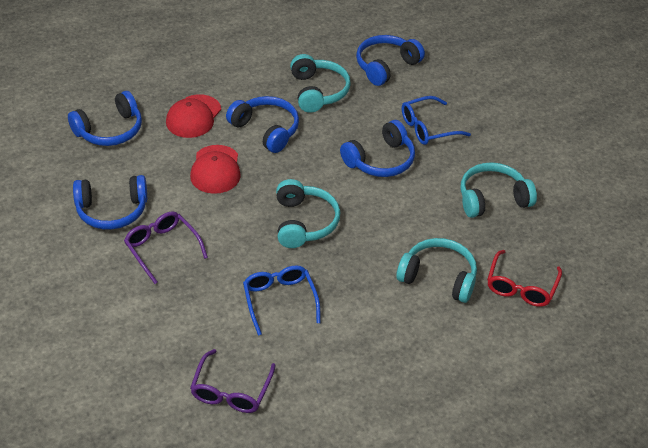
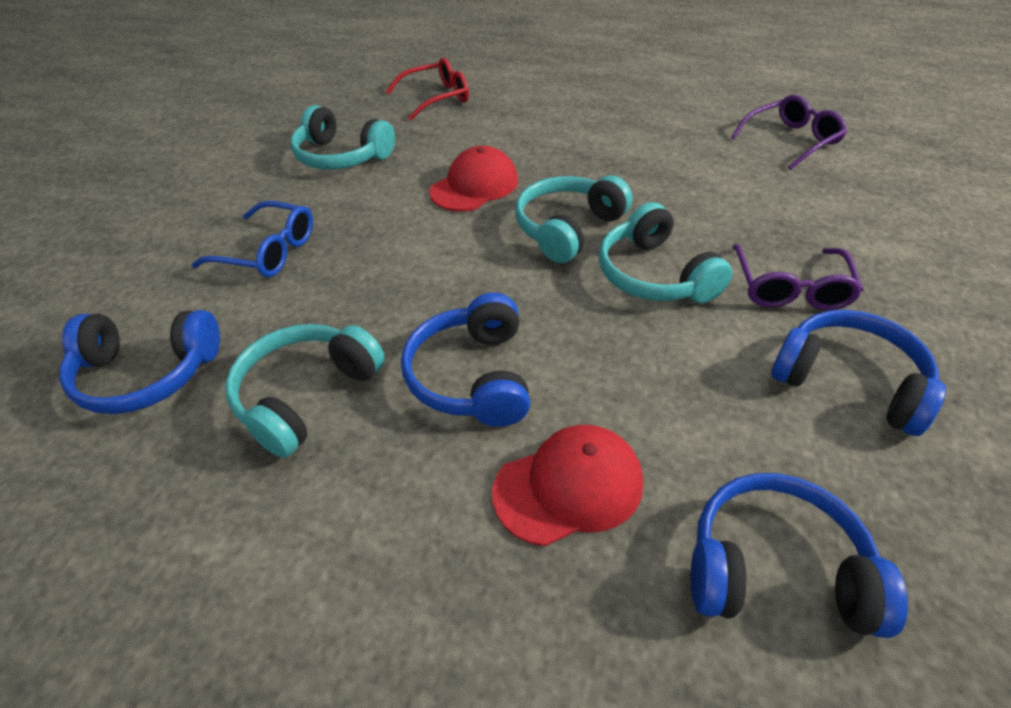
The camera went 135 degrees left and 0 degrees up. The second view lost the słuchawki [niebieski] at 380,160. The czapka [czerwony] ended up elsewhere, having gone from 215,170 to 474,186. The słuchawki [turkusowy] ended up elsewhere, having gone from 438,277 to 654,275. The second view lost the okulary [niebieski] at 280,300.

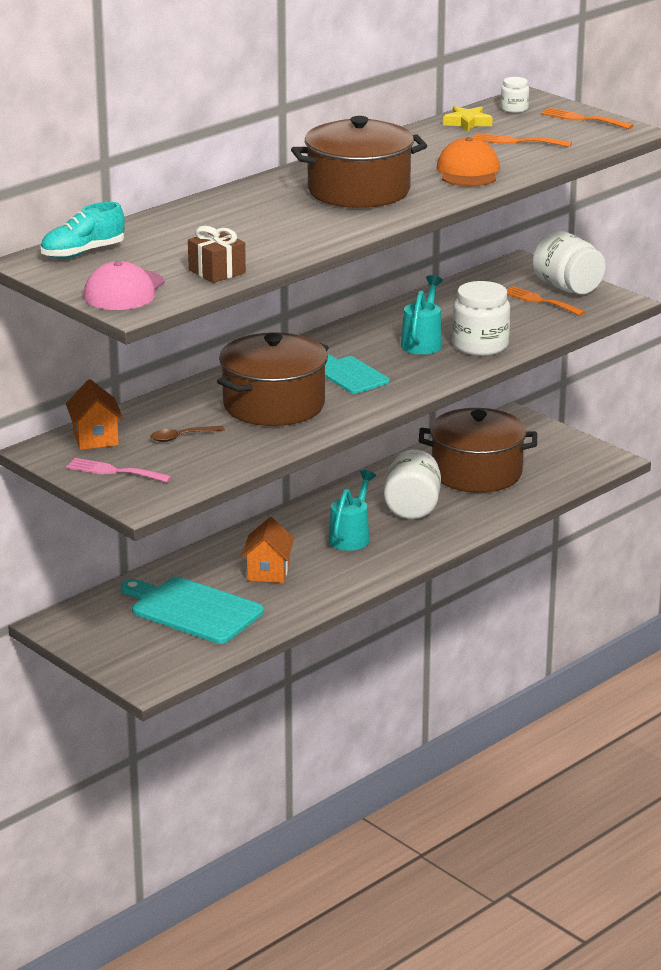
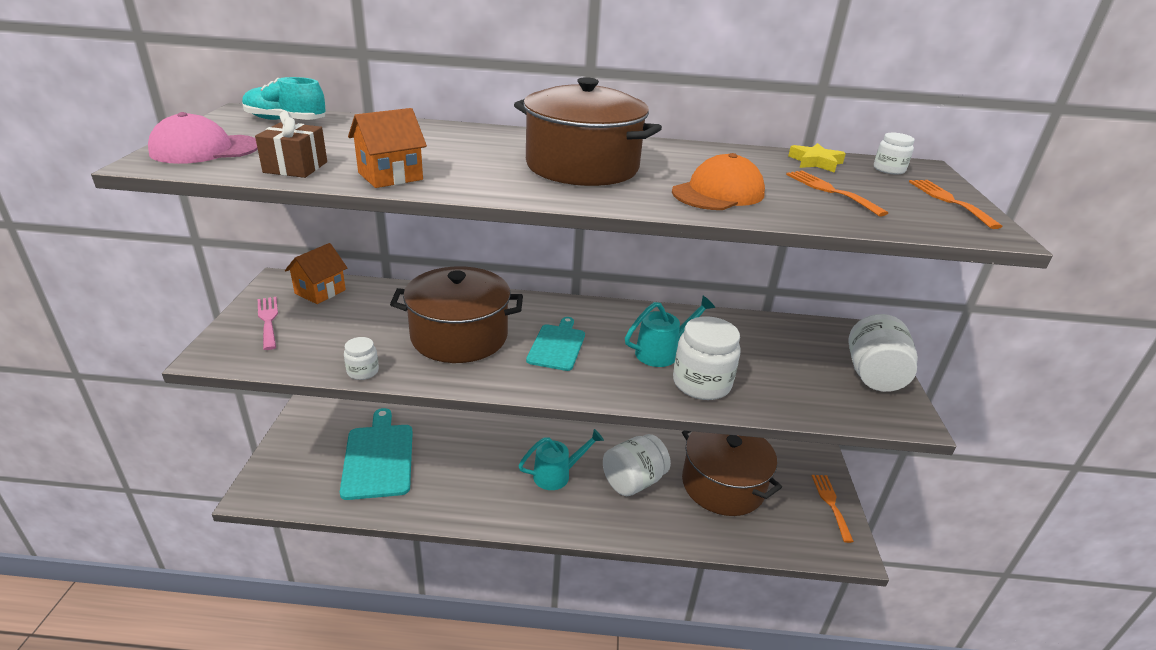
The camera went 45 degrees right and 5 degrees up. The widelec [pomarańczowy] ended up elsewhere, having gone from 540,301 to 831,504. The second view lost the łyżka [brązowy] at 181,437. The domek [pomarańczowy] ended up elsewhere, having gone from 268,572 to 390,176. The second view gained the słoik [biały] at 363,371.

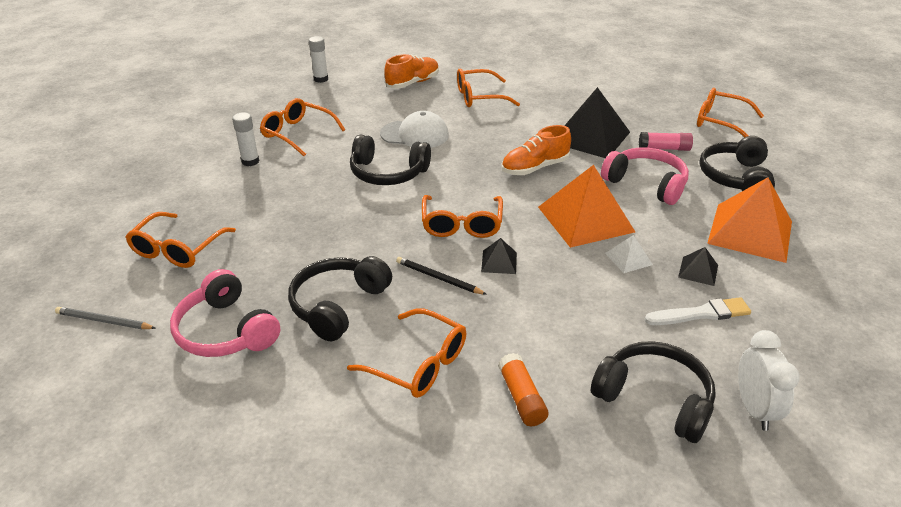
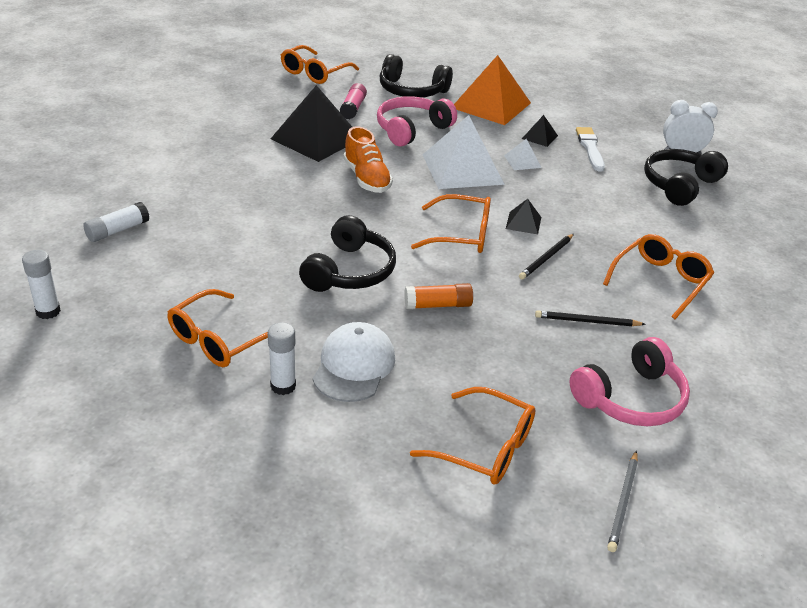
The camera went 85 degrees left and 0 degrees up. Where the but [pomarańczowy] stood at 413,83, the klej w sztyfcie [biały] came to stand at 117,230. The second view lost the okulary [pomarańczowy] at 479,97. The czapka [biały] ended up elsewhere, having gone from 415,134 to 354,366. What was the piramida [pomarańczowy] at 585,219 turned into the piramida [biały] at 462,169. Where the słuchawki [czarny] stood at 338,305, the ołówek [czarny] came to stand at 587,321. The klej w sztyfcie [pomarańczowy] ended up elsewhere, having gone from 521,397 to 438,305.

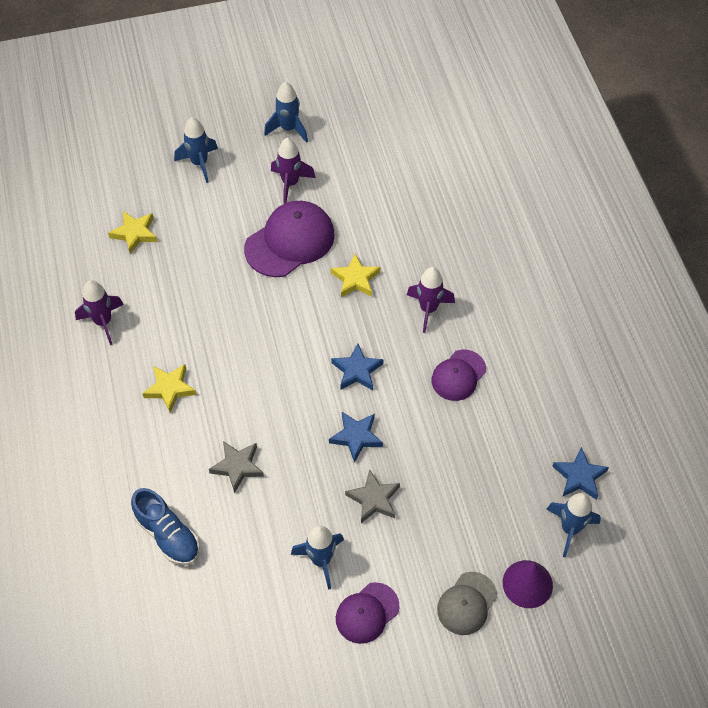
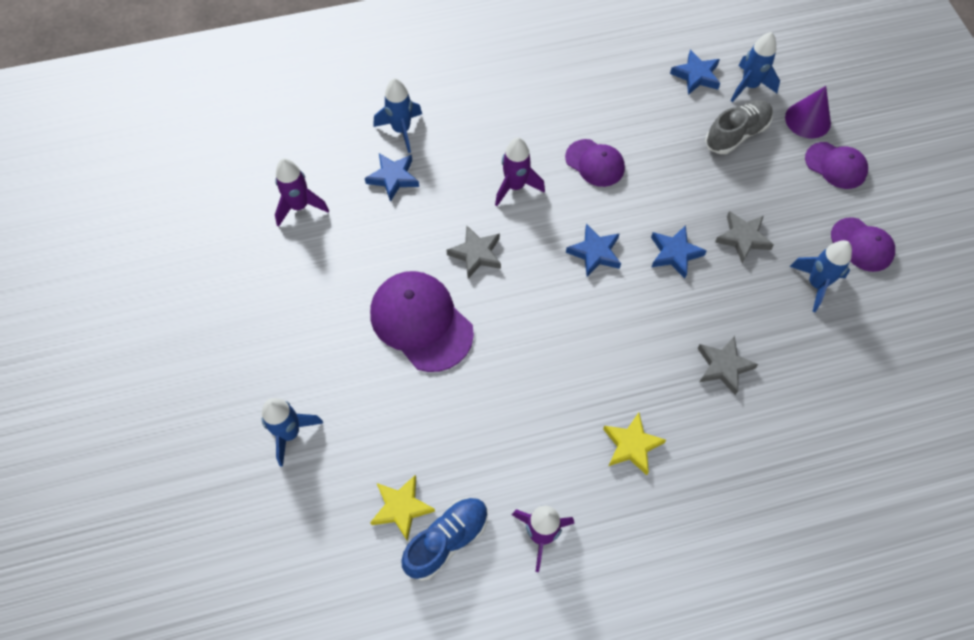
The camera went 90 degrees left and 5 degrees up. The rakieta [niebieski] ended up elsewhere, having gone from 288,129 to 401,130. The rakieta [fioletowy] ended up elsewhere, having gone from 290,183 to 299,206. What was the gwiazda [żółty] at 355,279 turned into the gwiazda [szary] at 476,254. The but [niebieski] ended up elsewhere, having gone from 168,535 to 447,540. What was the czapka [szary] at 467,603 turned into the czapka [fioletowy] at 836,165. The second view gained the but [szary] at 736,134. The second view gained the gwiazda [niebieski] at 393,178.

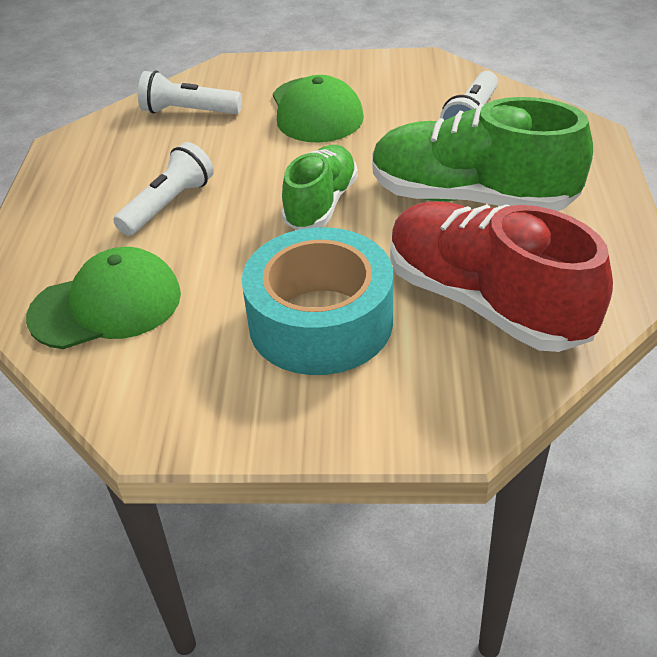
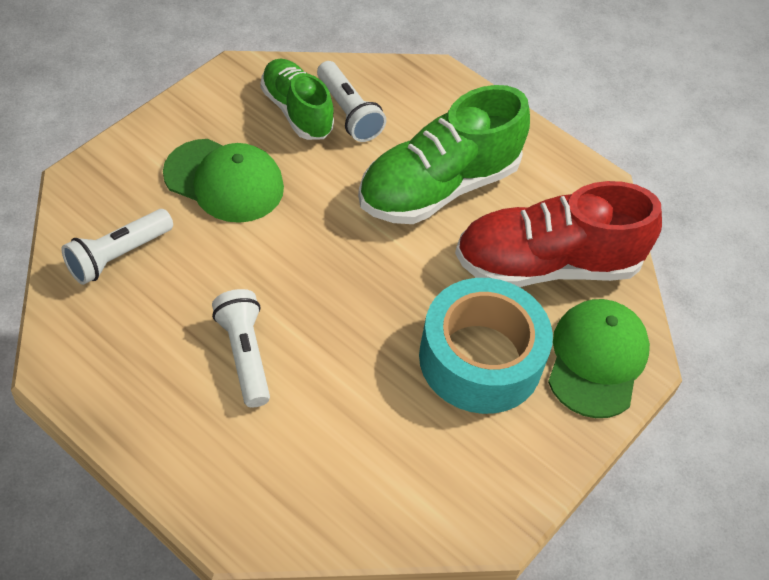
The camera went 60 degrees left and 10 degrees up. The but [zielony] ended up elsewhere, having gone from 321,204 to 296,111. The czapka [zielony] ended up elsewhere, having gone from 106,305 to 597,359.

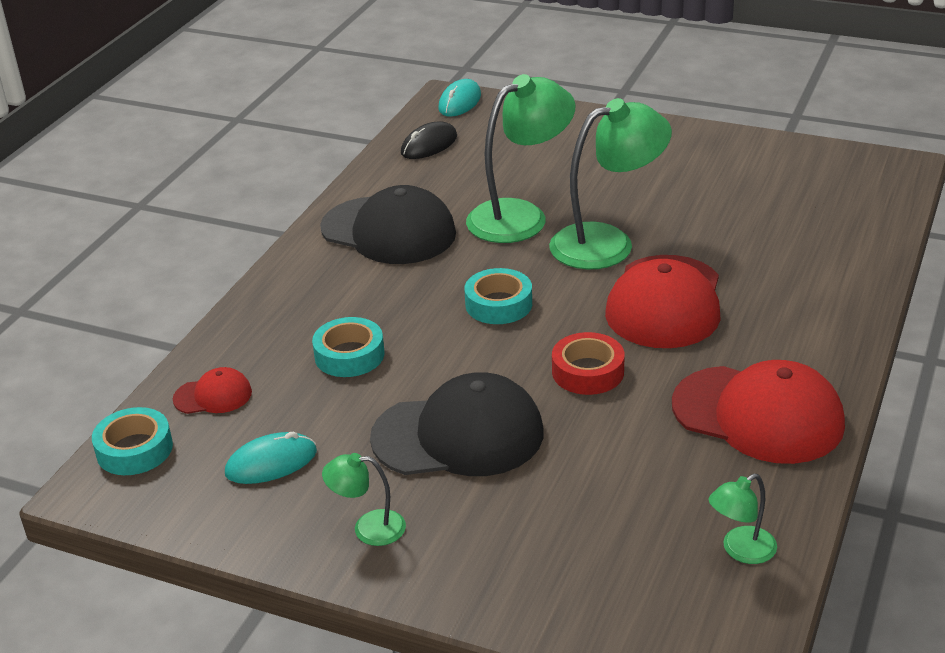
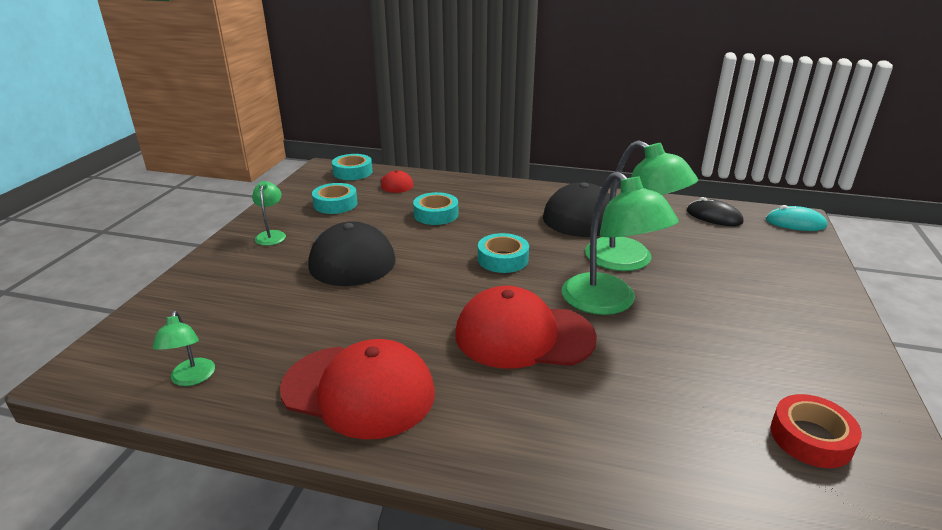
The camera went 80 degrees right and 5 degrees down. The taśma klejąca [czerwony] ended up elsewhere, having gone from 588,372 to 811,438. The czapka [czerwony] at 758,415 ended up facing another way, 90 degrees counterclockwise from before. Where the myszka [turkusowy] stood at 271,463, the taśma klejąca [turkusowy] came to stand at 335,204. The lampka [zielony] at 741,551 ended up facing another way, 150 degrees counterclockwise from before.

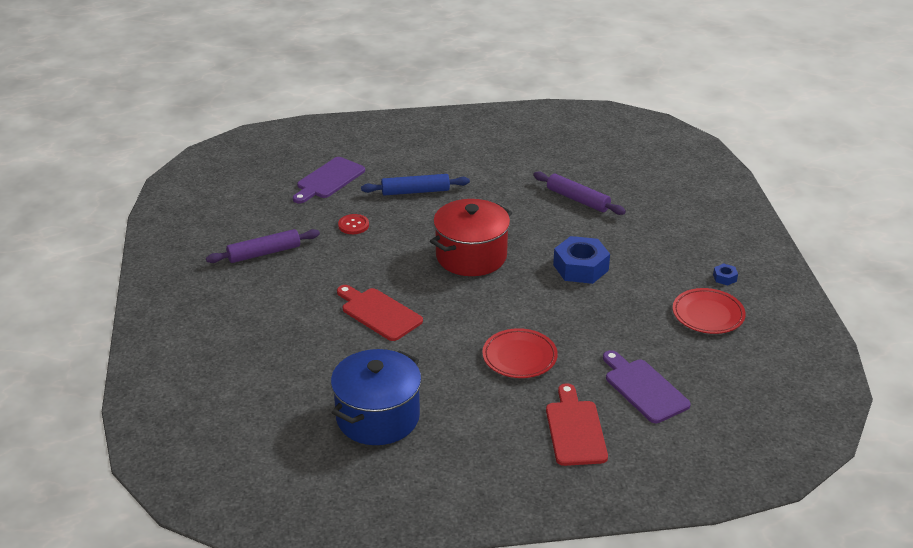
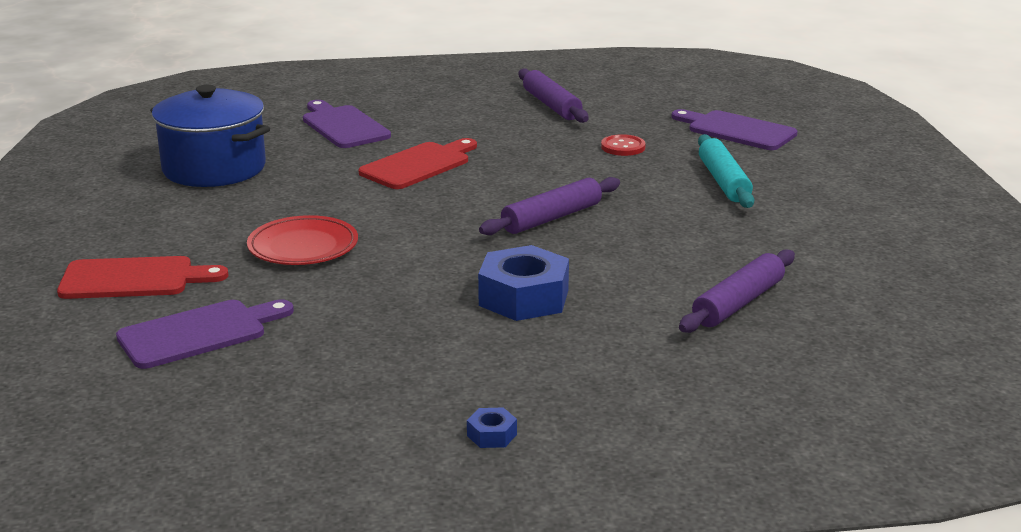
The camera went 90 degrees right and 10 degrees down. What was the wałek do ciasta [niebieski] at 415,191 turned into the wałek do ciasta [turkusowy] at 723,181. Where the garnek [czerwony] stood at 471,256, the wałek do ciasta [fioletowy] came to stand at 551,218. The second view lost the talerz [czerwony] at 708,314. The second view gained the deska do krojenia [fioletowy] at 343,126.

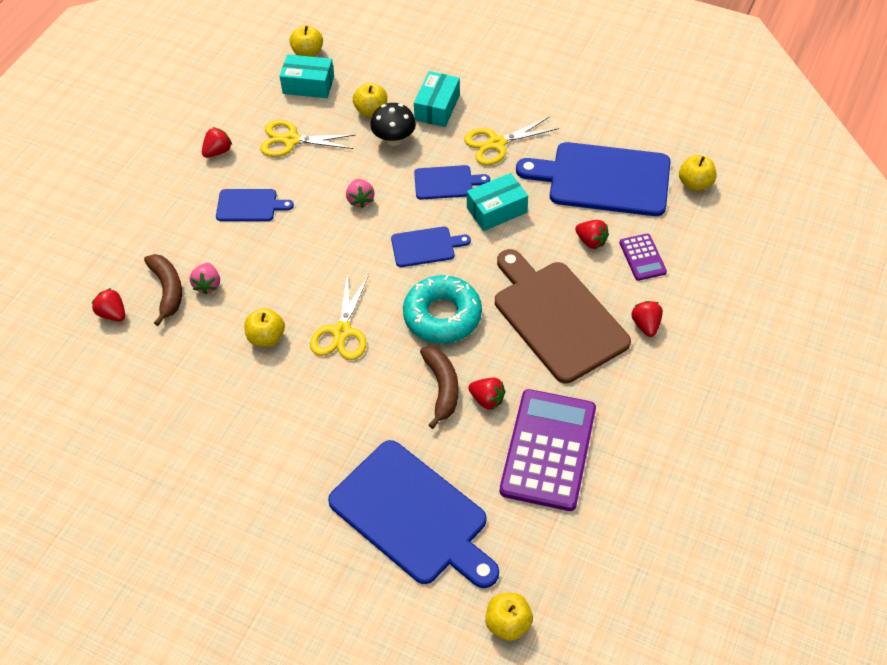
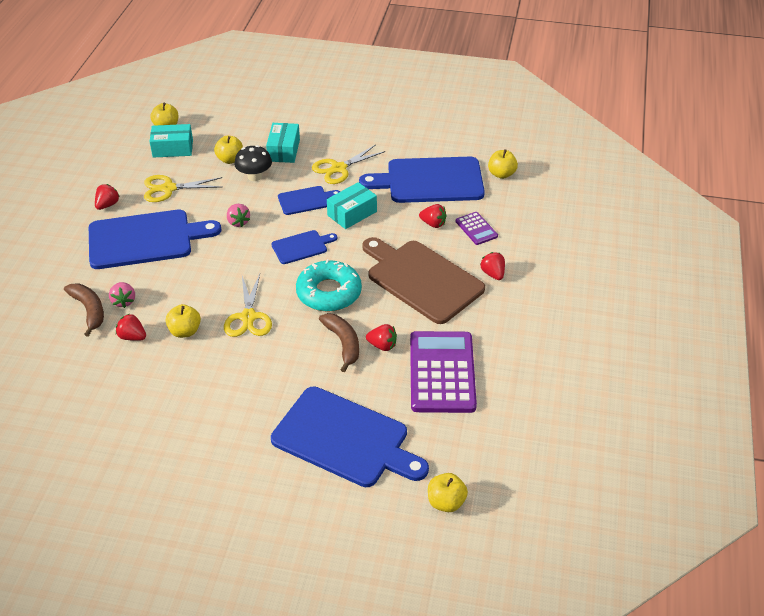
The camera went 15 degrees left and 10 degrees down. The size of the deska do krojenia [niebieski] at 249,205 changed by a factor of 2.02. The truskawka [czerwony] ended up elsewhere, having gone from 113,314 to 132,337.

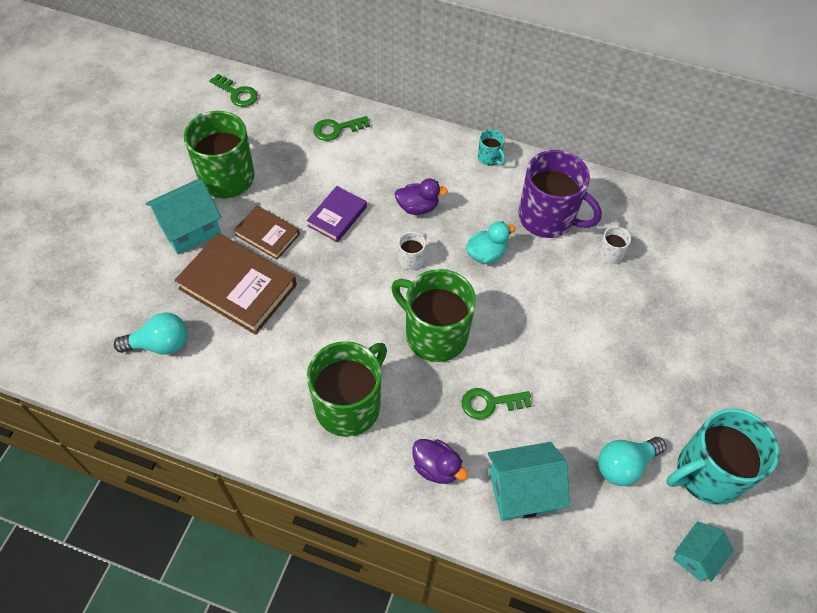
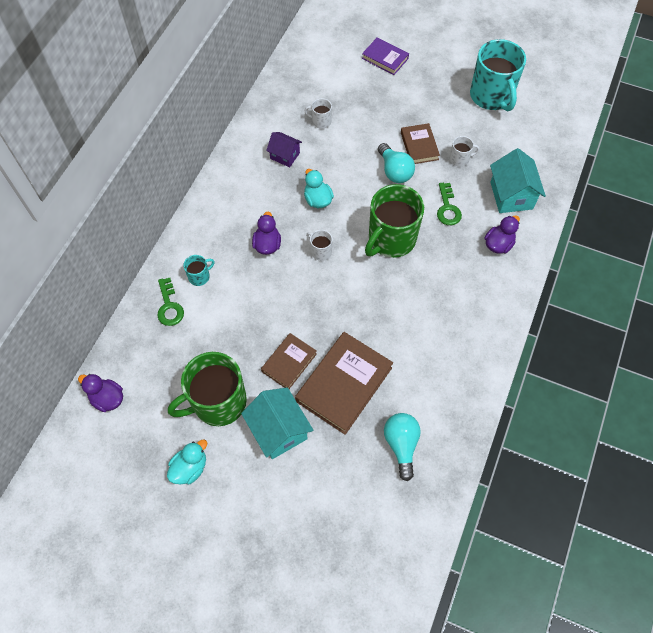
The camera went 85 degrees left and 5 degrees up. Where the klucz [zielony] stood at 237,93, the kaczka [fioletowy] came to stand at 107,398. The kubek [turkusowy] ended up elsewhere, having gone from 489,158 to 199,276. Where the kubek [fioletowy] stood at 548,218, the domek [fioletowy] came to stand at 285,156. The książka [fioletowy] ended up elsewhere, having gone from 337,216 to 385,58. The second view lost the kubek [zielony] at 349,405. The żarówka [turkusowy] ended up elsewhere, having gone from 624,465 to 394,171. The second view lost the domek [turkusowy] at 696,556. The second view gained the książka [brązowy] at 419,146. The second view gained the kubek [biały] at 460,159. The second view gained the kaczka [turkusowy] at 190,468.

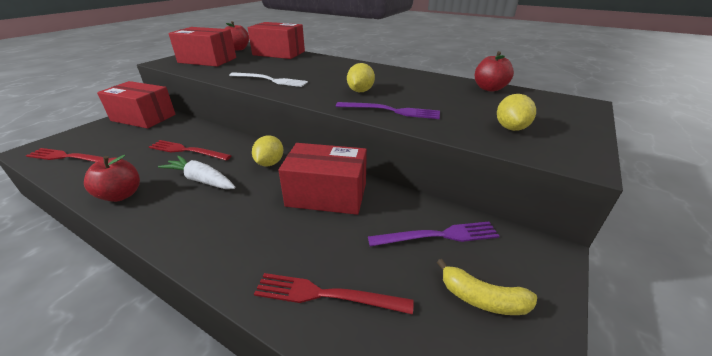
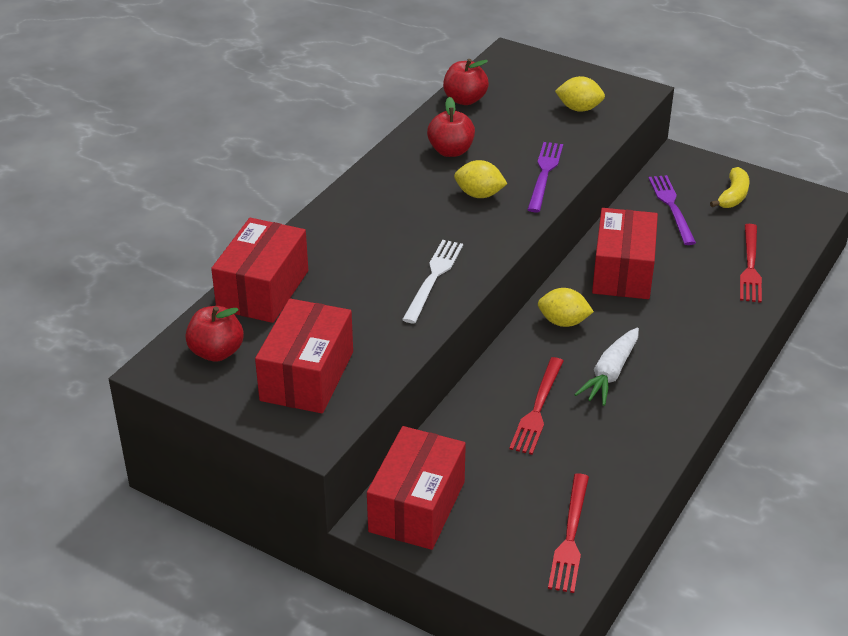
The camera went 90 degrees left and 5 degrees up. The jabłko [czerwony] ended up elsewhere, having gone from 121,195 to 451,151.

